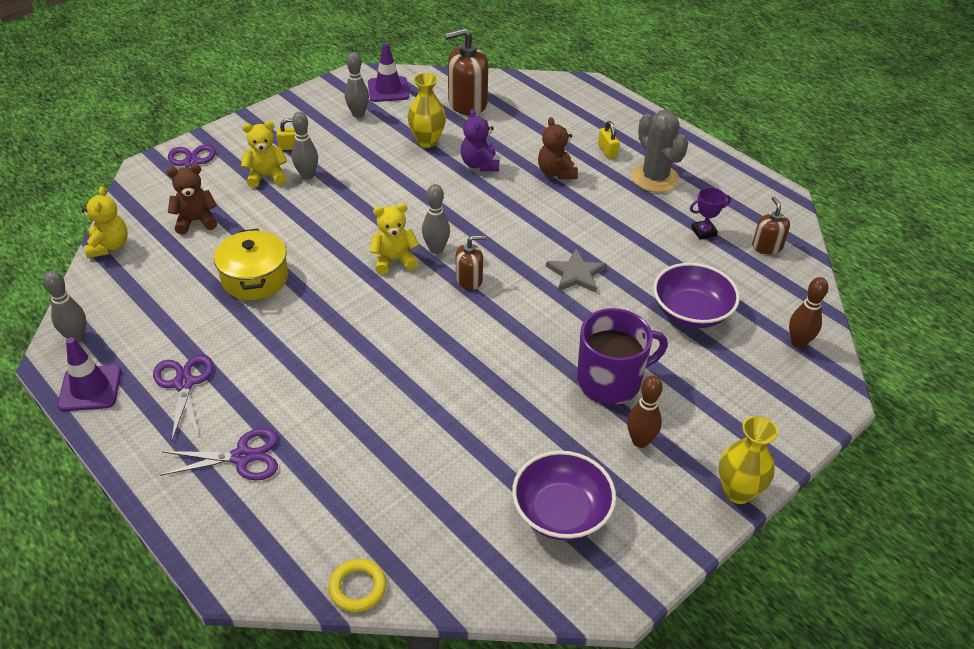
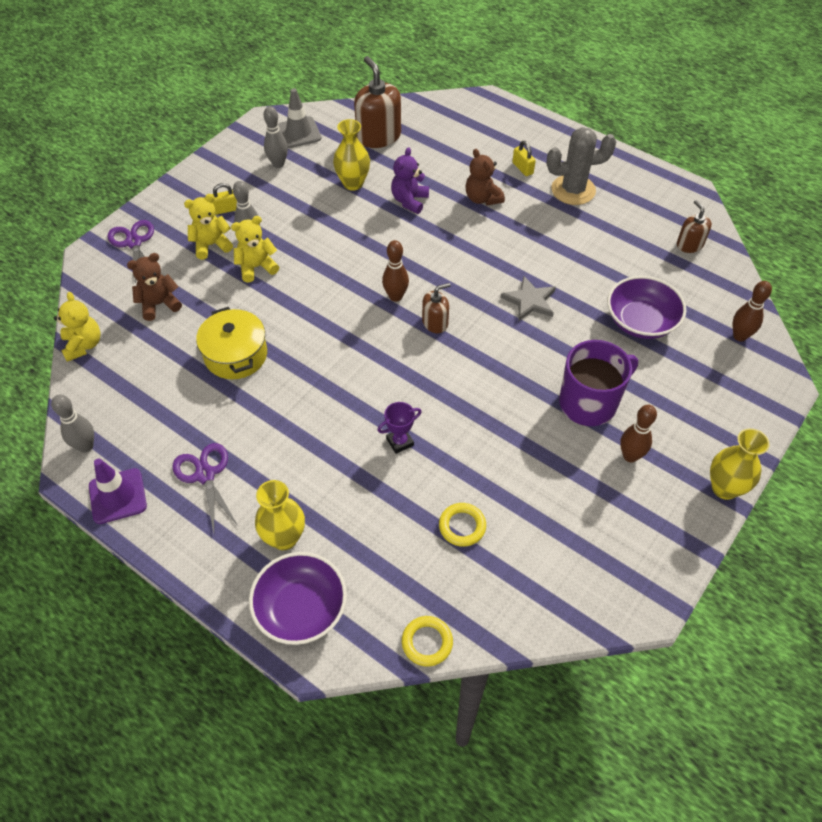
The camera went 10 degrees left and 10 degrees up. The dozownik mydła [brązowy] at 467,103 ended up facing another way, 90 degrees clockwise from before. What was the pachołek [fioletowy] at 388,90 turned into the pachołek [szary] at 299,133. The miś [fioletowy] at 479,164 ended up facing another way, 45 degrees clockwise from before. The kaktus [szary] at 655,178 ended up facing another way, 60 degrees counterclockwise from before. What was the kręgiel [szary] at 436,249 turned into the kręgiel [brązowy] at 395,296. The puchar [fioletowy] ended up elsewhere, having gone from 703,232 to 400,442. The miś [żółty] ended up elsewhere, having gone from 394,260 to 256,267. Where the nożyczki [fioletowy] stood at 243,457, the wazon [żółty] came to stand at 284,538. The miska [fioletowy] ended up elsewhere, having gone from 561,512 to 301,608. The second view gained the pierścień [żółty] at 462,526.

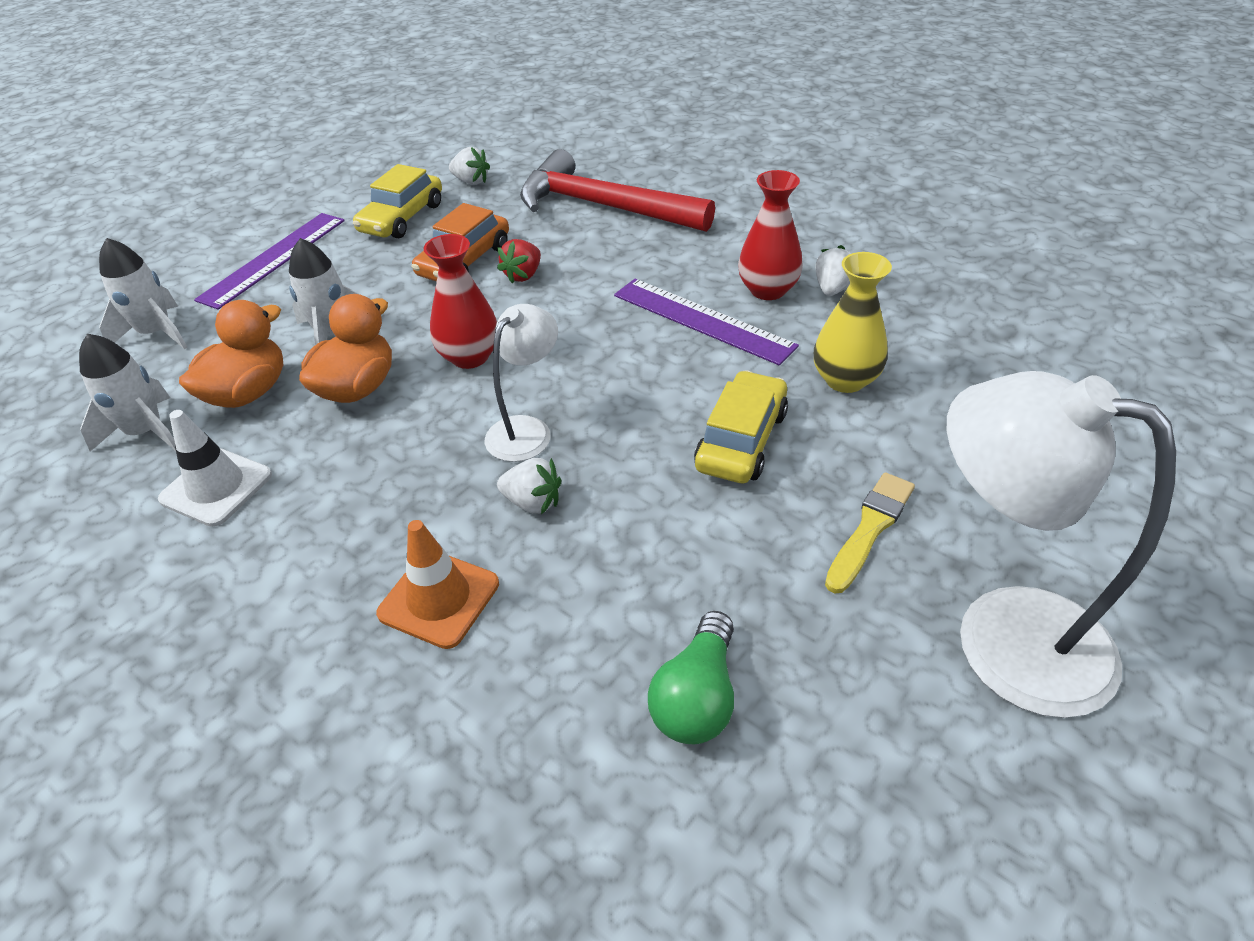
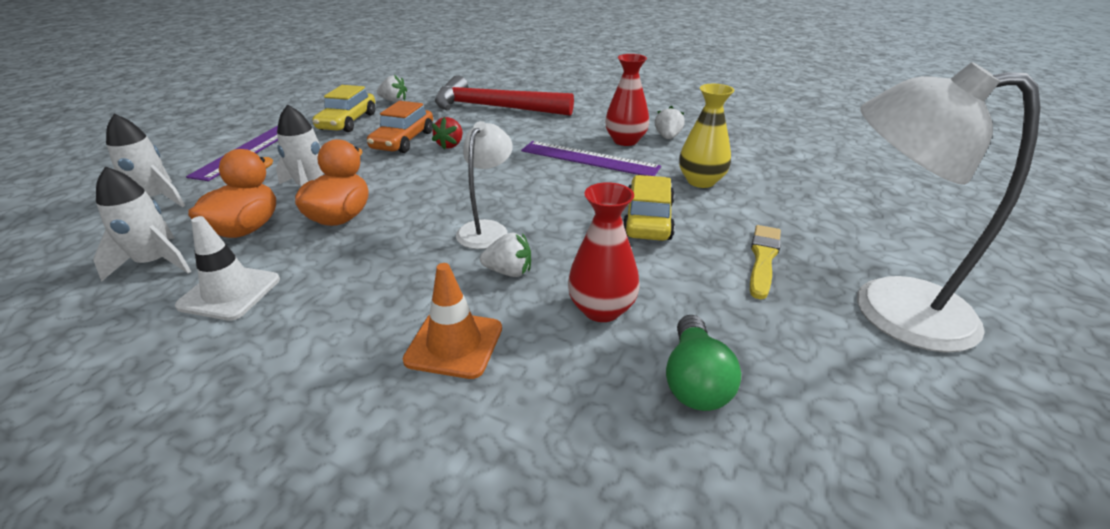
The camera went 15 degrees left and 10 degrees down. The wazon [czerwony] ended up elsewhere, having gone from 470,357 to 601,309.

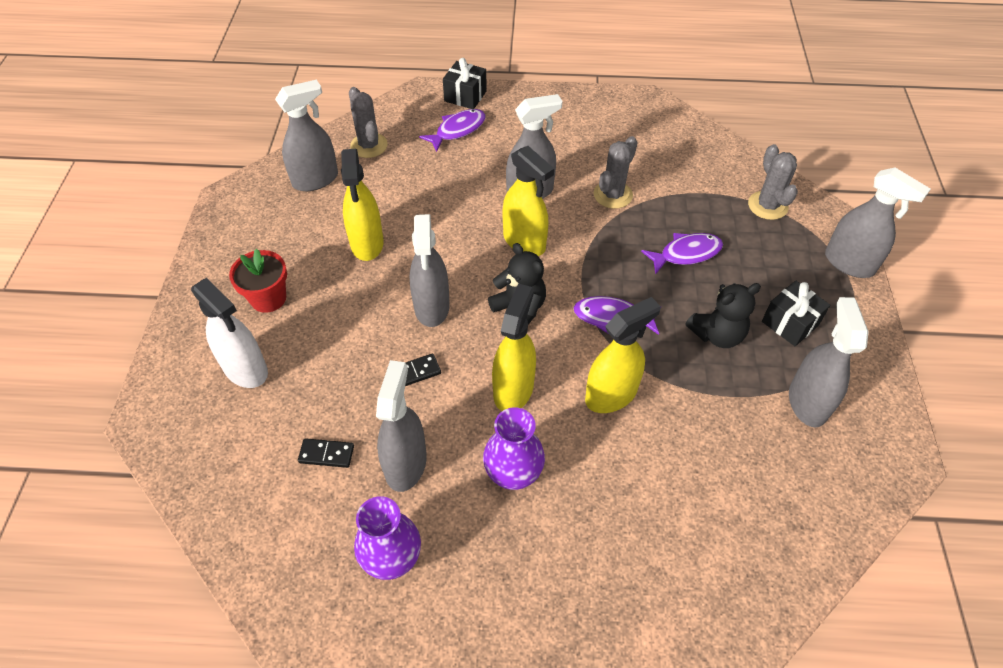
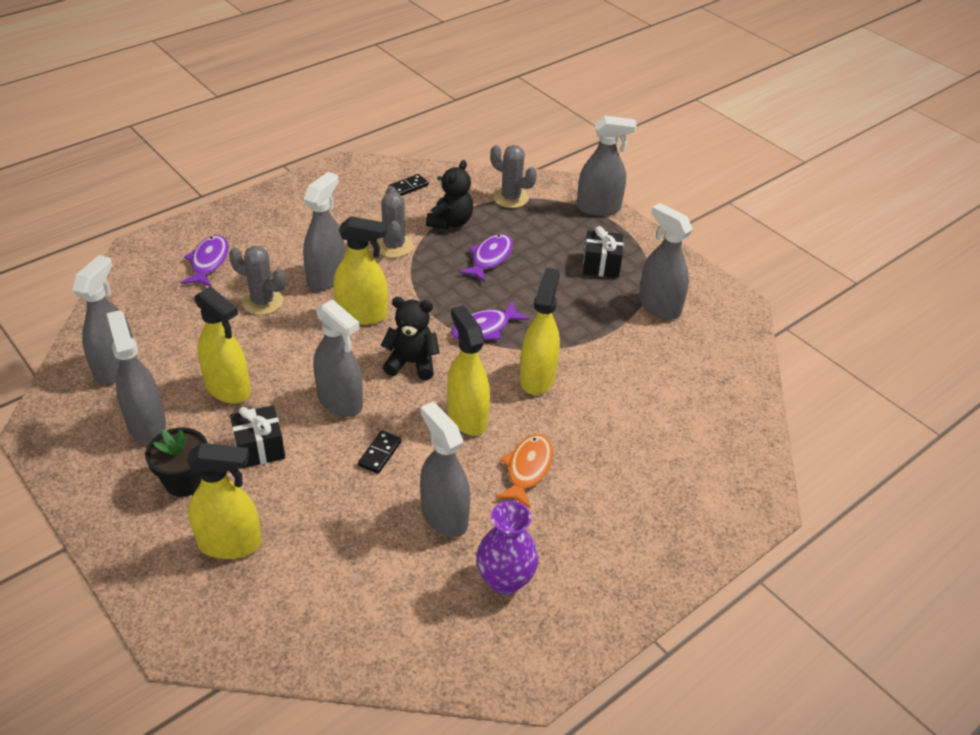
The camera went 45 degrees left and 10 degrees down. The prezent [czarny] ended up elsewhere, having gone from 465,96 to 259,448. The kaktus [szary] ended up elsewhere, having gone from 369,145 to 262,302. What was the doniczka [czerwony] at 268,298 turned into the doniczka [czarny] at 184,481. What was the spryskiwacz [biały] at 245,369 turned into the spryskiwacz [żółty] at 230,544. The miś [czarny] ended up elsewhere, having gone from 717,335 to 450,222. Where the wazon [fioletowy] stood at 513,474, the ryba [pomarańczowy] came to stand at 527,469. The kostka domina [czarny] ended up elsewhere, having gone from 326,454 to 408,187. The second view gained the spryskiwacz [szary] at 146,424.

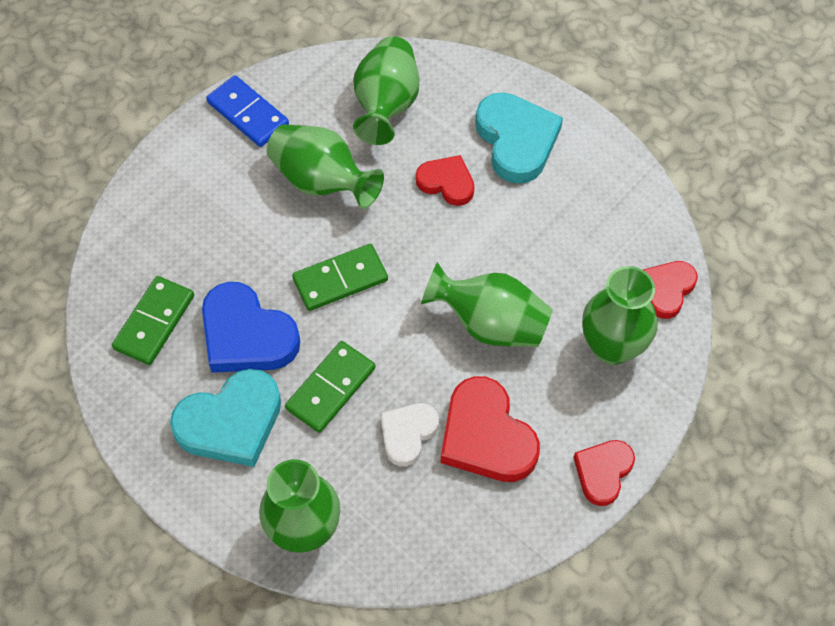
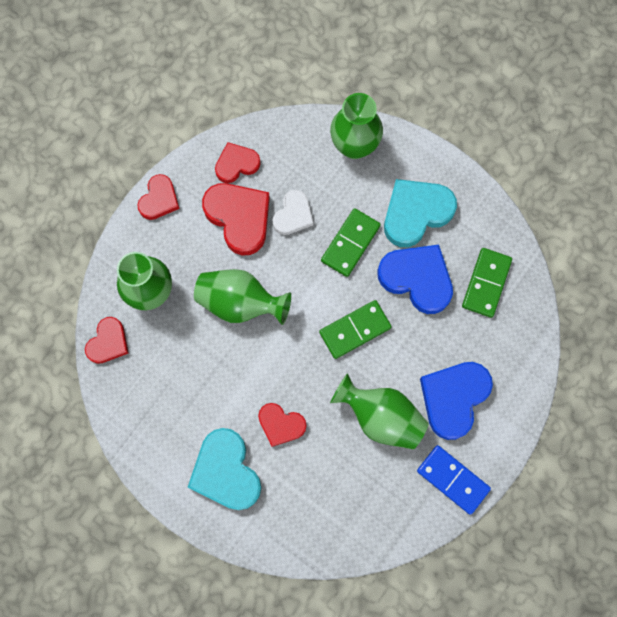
The camera went 175 degrees right and 15 degrees up. The second view lost the wazon [zielony] at 386,105. The second view gained the serce [czerwony] at 236,164. The second view gained the serce [niebieski] at 454,398.

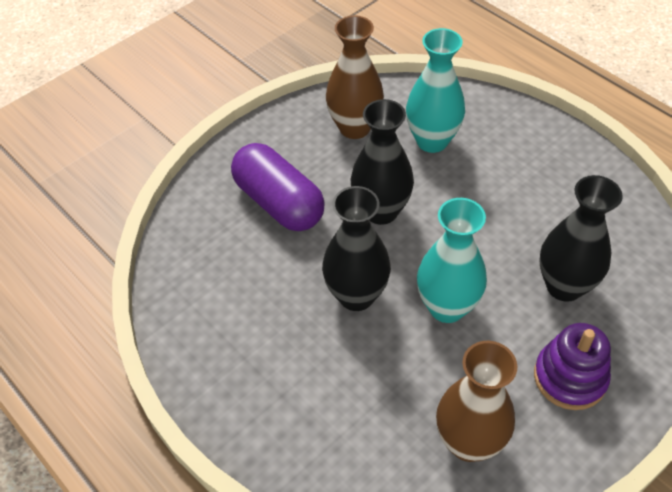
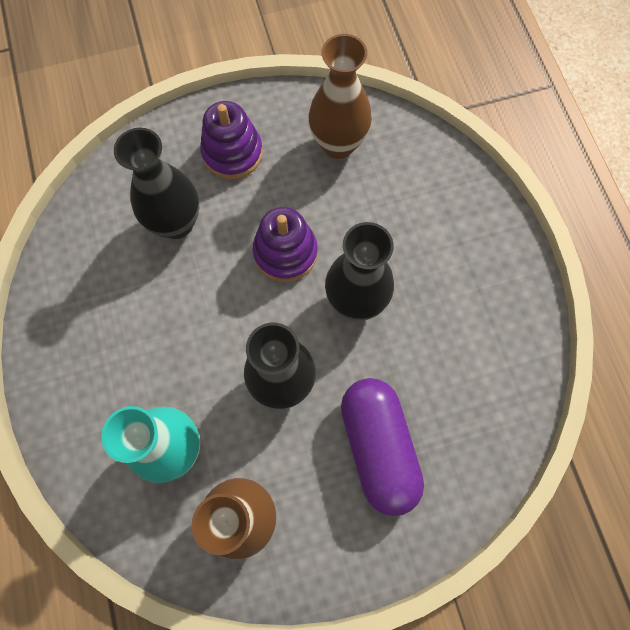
The camera went 155 degrees left and 20 degrees up. Where the wazon [turkusowy] stood at 447,307, the zabawka nakładanka [fioletowy] came to stand at 285,252.

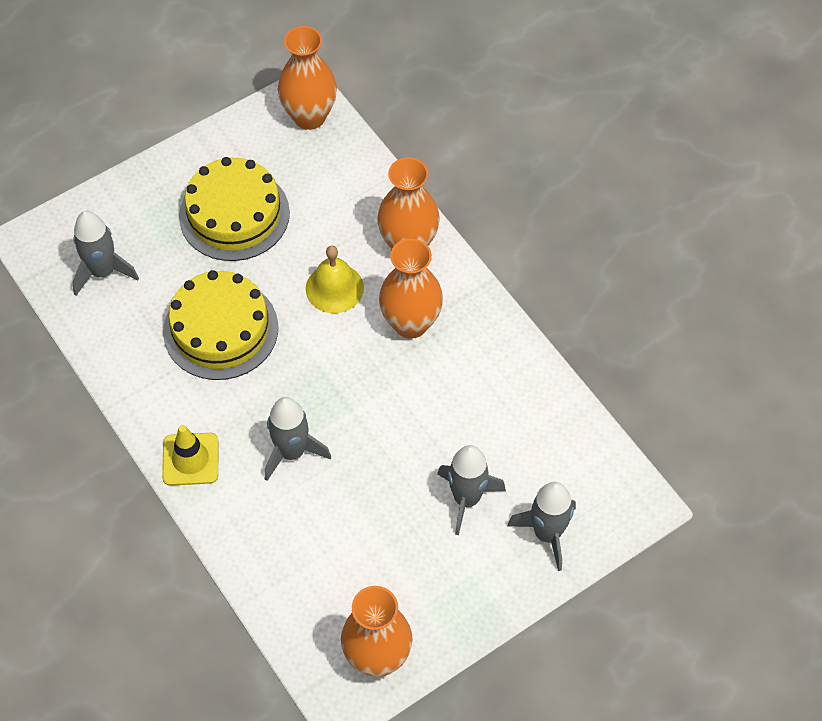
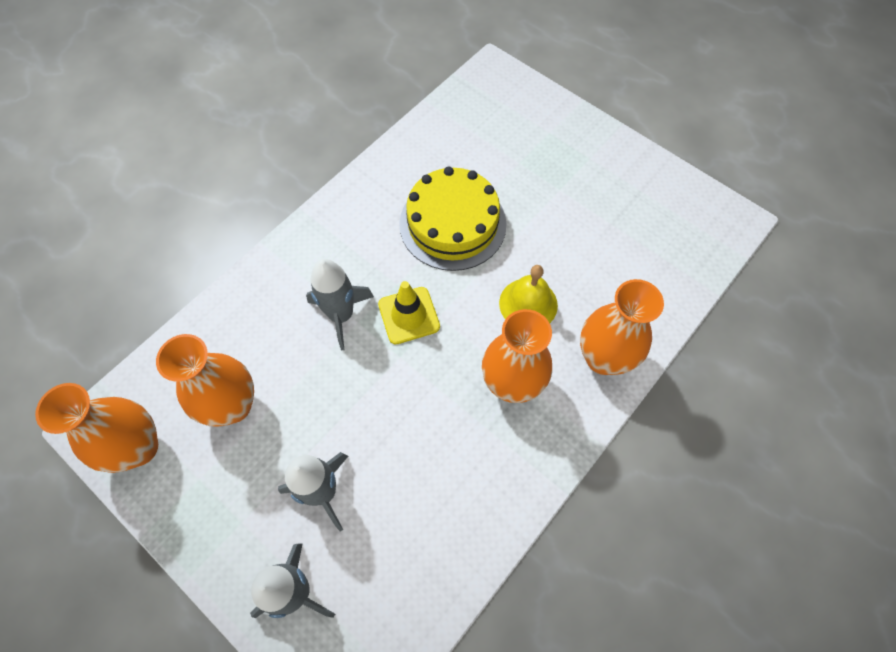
The camera went 75 degrees right and 5 degrees up. The wazon [pomarańczowy] ended up elsewhere, having gone from 309,116 to 233,405. The second view lost the tort [żółty] at 234,214. The second view lost the rakieta [szary] at 103,272. The pachołek [żółty] ended up elsewhere, having gone from 190,459 to 409,315.

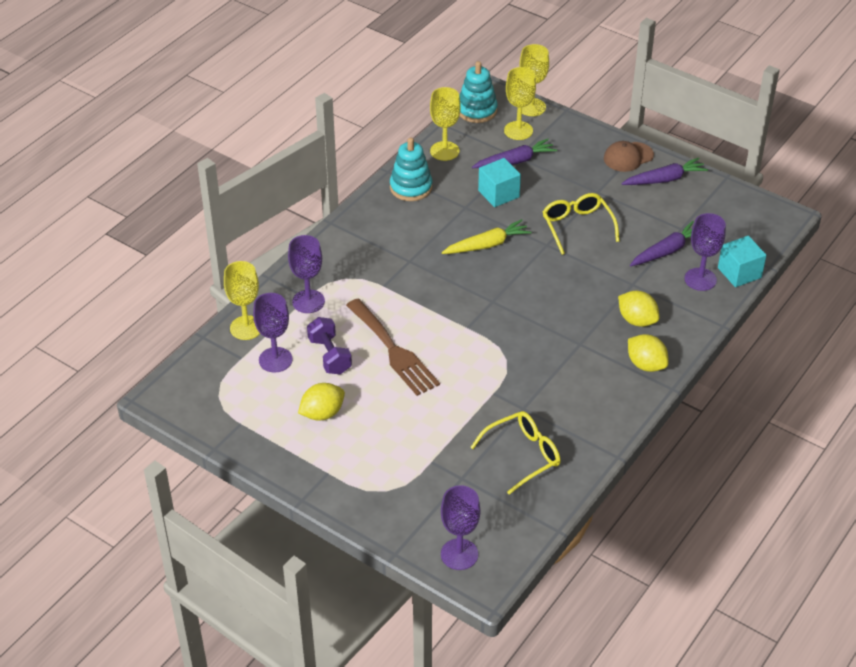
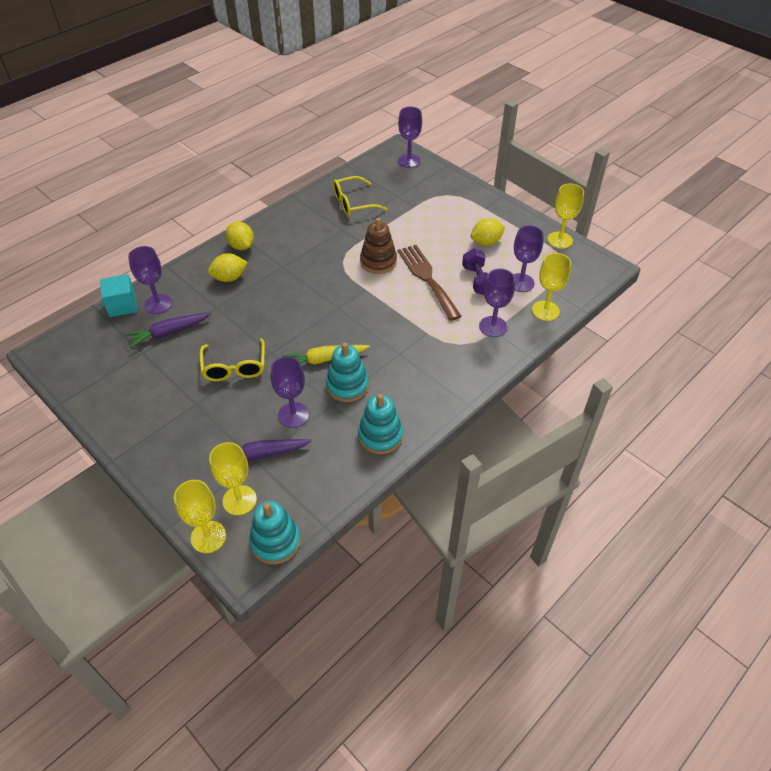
The camera went 170 degrees left and 5 degrees up. The kielich [żółty] ended up elsewhere, having gone from 444,151 to 560,240. The second view lost the czapka [brązowy] at 628,157. Where the sześcian [turkusowy] stood at 498,194, the kielich [fioletowy] came to stand at 293,415. The second view lost the marchewka [fioletowy] at 664,179. The cytryna [żółty] at 637,320 ended up facing another way, 75 degrees counterclockwise from before. The second view gained the zabawka nakładanka [brązowy] at 378,262. The second view gained the zabawka nakładanka [turkusowy] at 347,385.

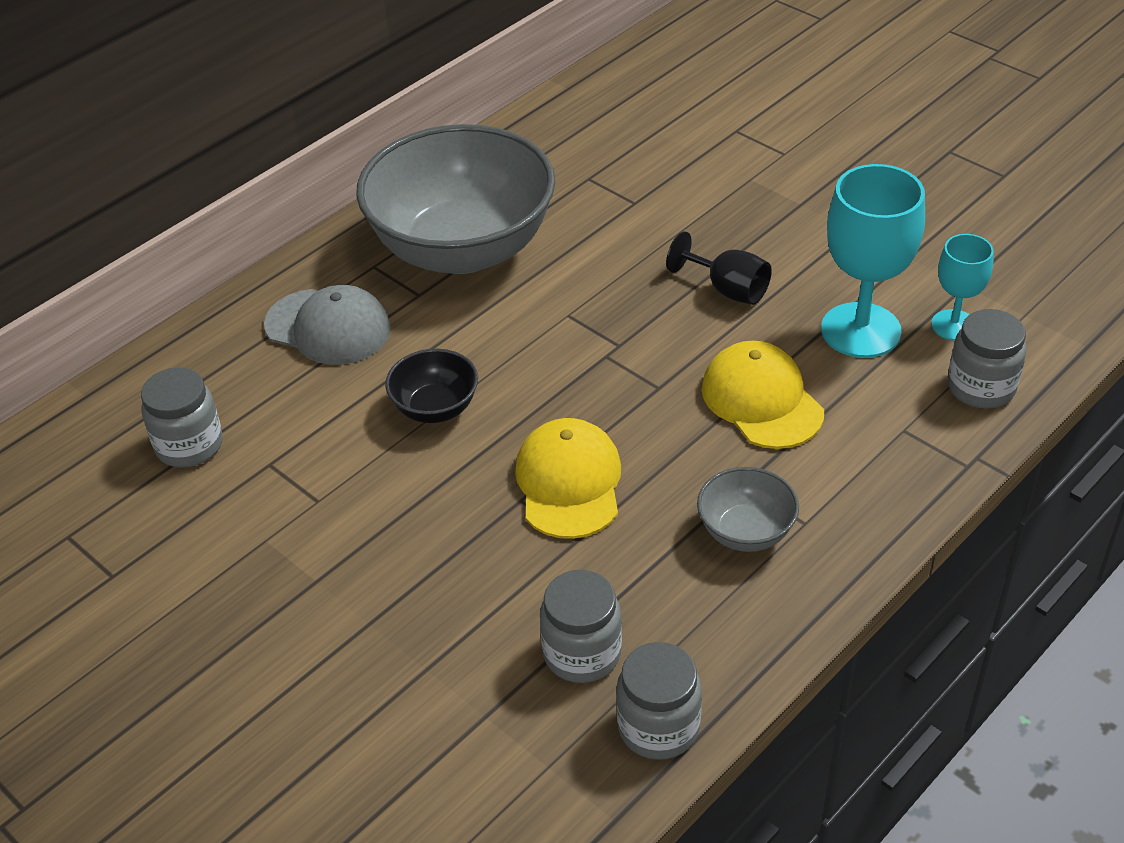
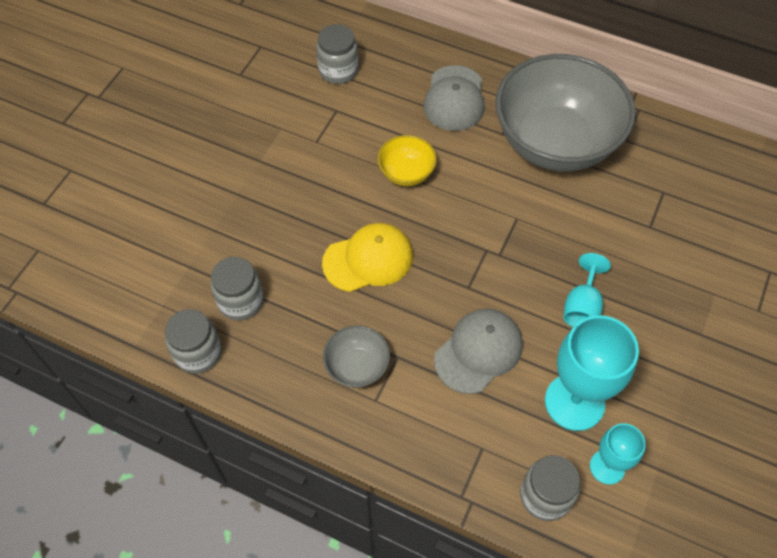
The camera went 70 degrees right and 15 degrees up. What was the kielich [czarny] at 728,290 turned into the kielich [turkusowy] at 582,307. What was the czapka [żółty] at 761,400 turned into the czapka [szary] at 478,351. What was the miska [czarny] at 435,408 turned into the miska [żółty] at 406,173.

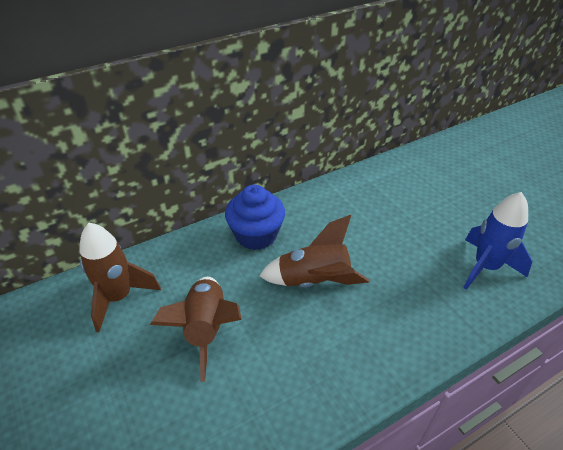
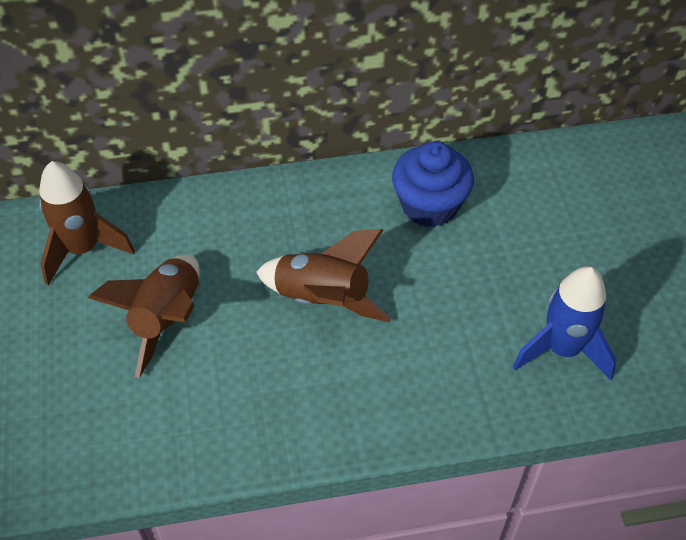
The camera went 20 degrees right and 10 degrees up. The muffinka [niebieski] ended up elsewhere, having gone from 256,235 to 429,205.

